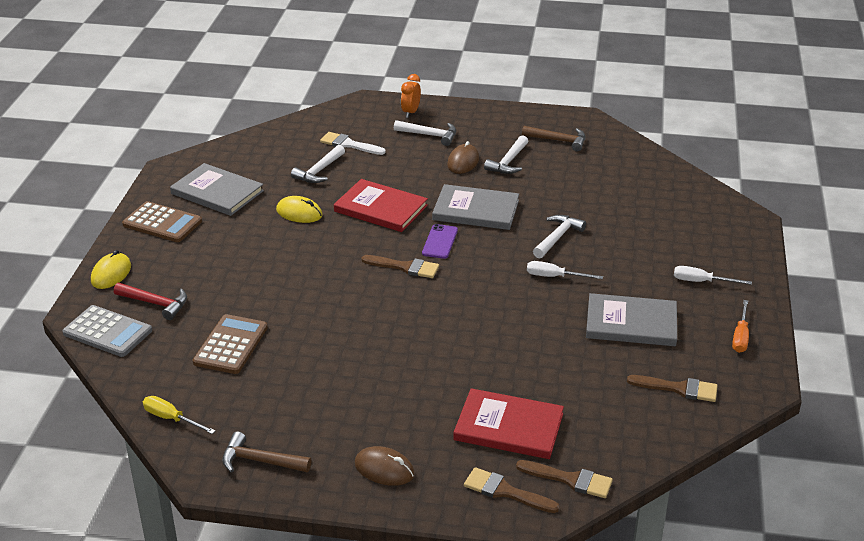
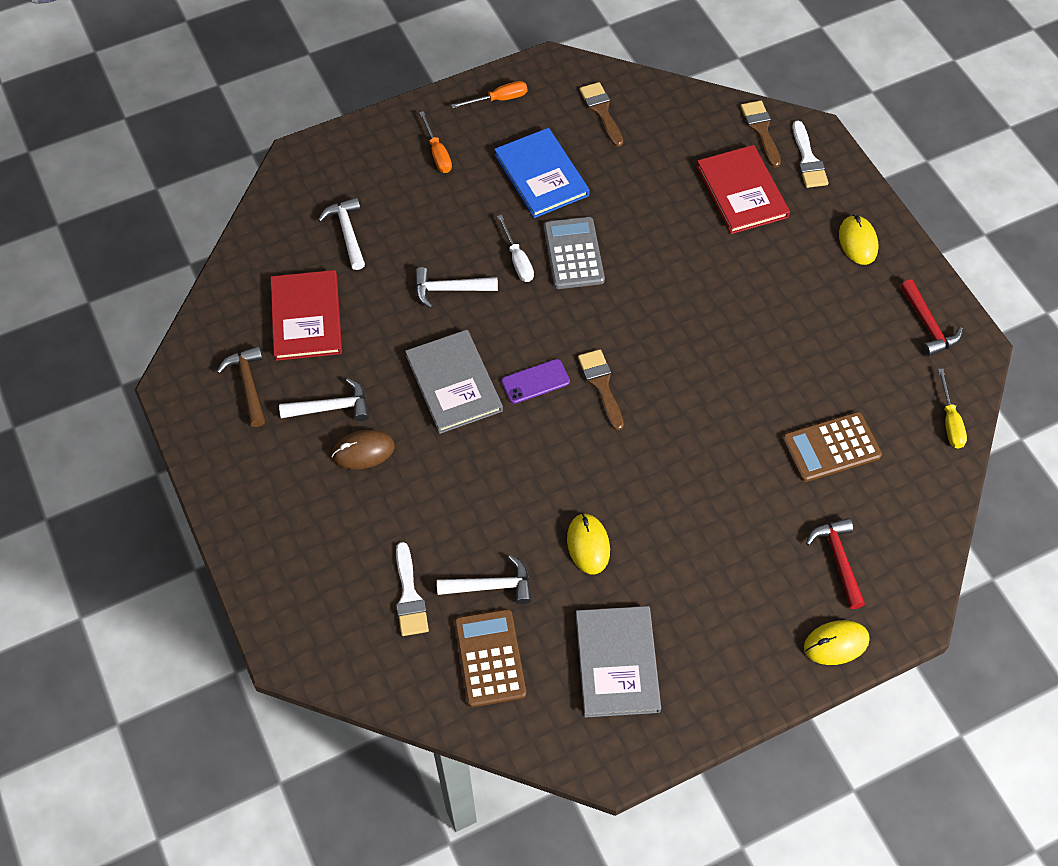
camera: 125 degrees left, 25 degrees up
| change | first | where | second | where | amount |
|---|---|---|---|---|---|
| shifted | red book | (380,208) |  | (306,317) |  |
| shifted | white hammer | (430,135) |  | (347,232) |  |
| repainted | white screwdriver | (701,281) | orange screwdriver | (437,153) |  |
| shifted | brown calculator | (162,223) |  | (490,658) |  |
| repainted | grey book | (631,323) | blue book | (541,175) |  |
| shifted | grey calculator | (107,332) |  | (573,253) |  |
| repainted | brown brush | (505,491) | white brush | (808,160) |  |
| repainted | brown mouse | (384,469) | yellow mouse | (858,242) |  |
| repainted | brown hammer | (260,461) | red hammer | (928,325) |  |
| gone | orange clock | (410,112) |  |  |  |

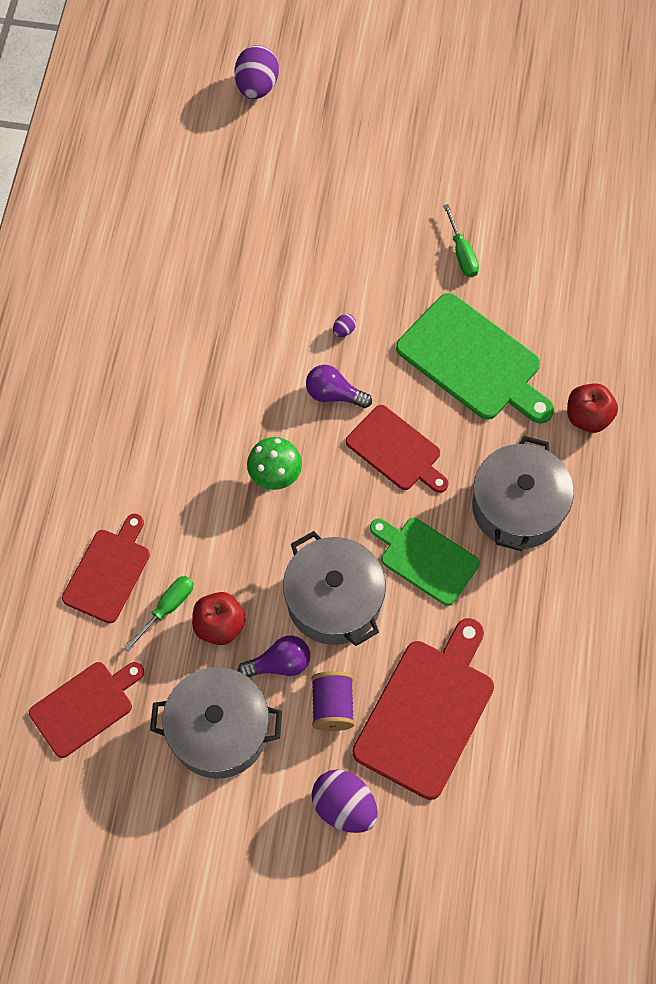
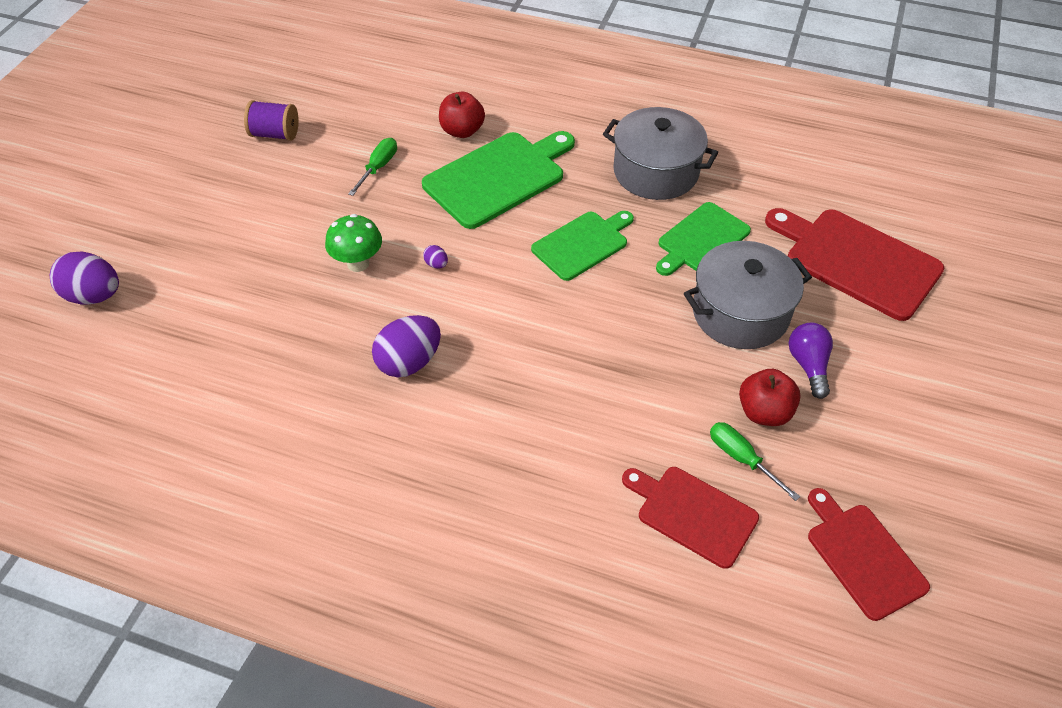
camera: 80 degrees left, 15 degrees down
| change | first | where | second | where | amount |
|---|---|---|---|---|---|
| shifted | purple spool | (332,706) |  | (275,134) |  |
| shifted | green mushroom | (275,476) |  | (358,263) |  |
| rotated | green screwdriver | (462,253) |  | (378,167) | 60 degrees counterclockwise |
| shifted | purple egg | (344,806) |  | (409,362) |  |
| shifted | red apple | (588,417) |  | (462,131) |  |
| repainted | red cutting board | (396,450) | green cutting board | (582,244) |  |
| gone | grey pot | (219,730) |  |  |  |
| gone | purple light bulb | (334,394) |  |  |  |

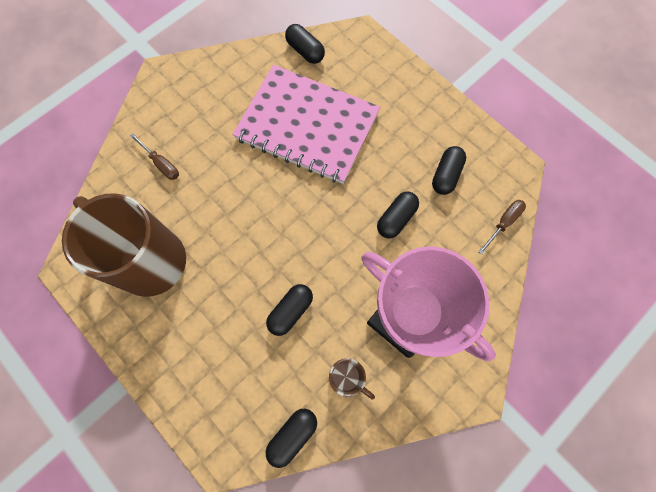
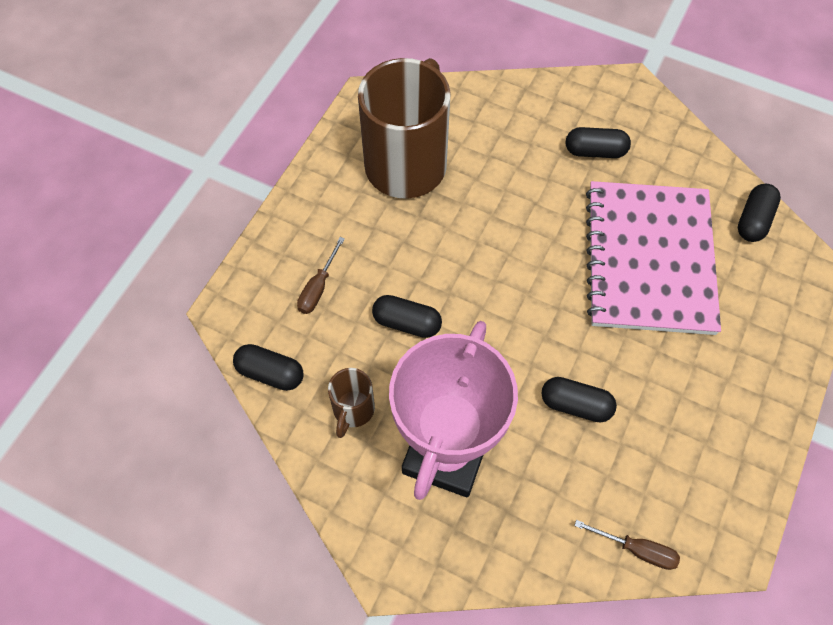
camera: 70 degrees right, 10 degrees down
| change | first | where | second | where | amount |
|---|---|---|---|---|---|
| shifted | brown screwdriver | (161,164) |  | (318,287) |  |
| shifted | black capsule | (446,175) |  | (595,151) |  |

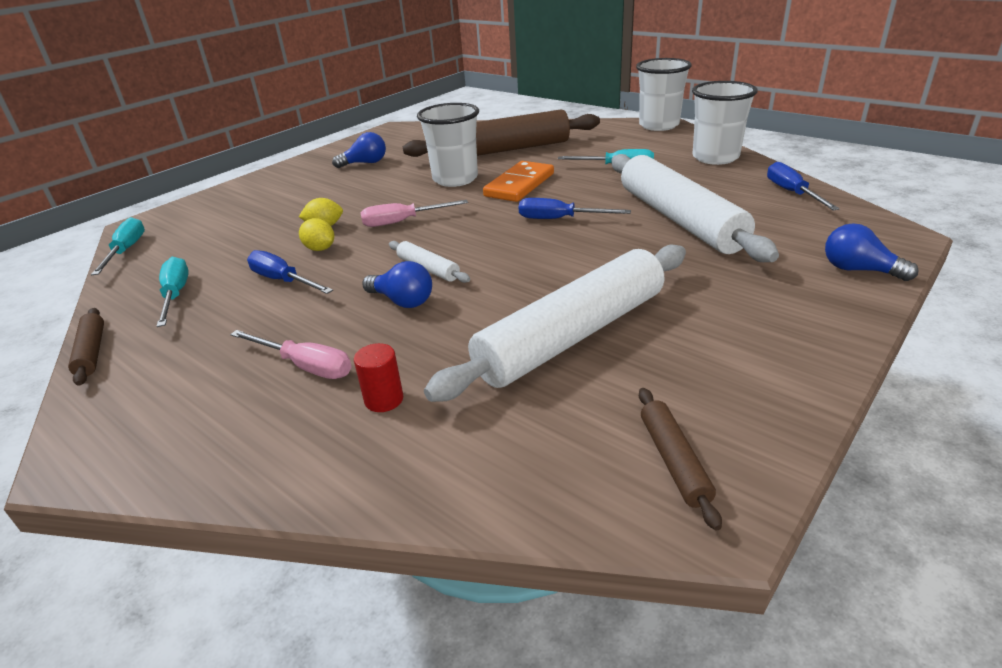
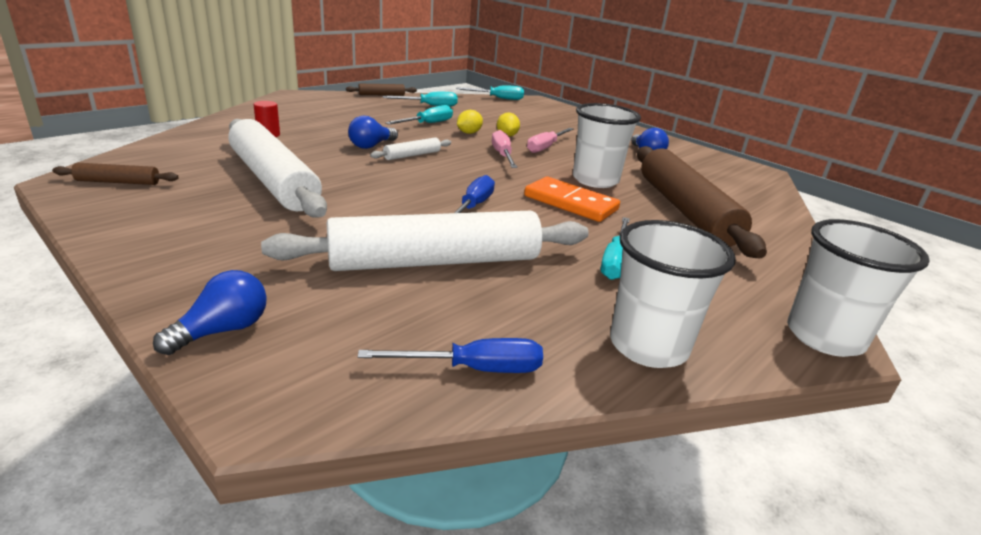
camera: 90 degrees right, 5 degrees down
| change | first | where | second | where | amount |
|---|---|---|---|---|---|
| repainted | blue screwdriver | (283,281) | turquoise screwdriver | (427,124) |  |
| shifted | pink screwdriver | (305,366) |  | (546,147) |  |

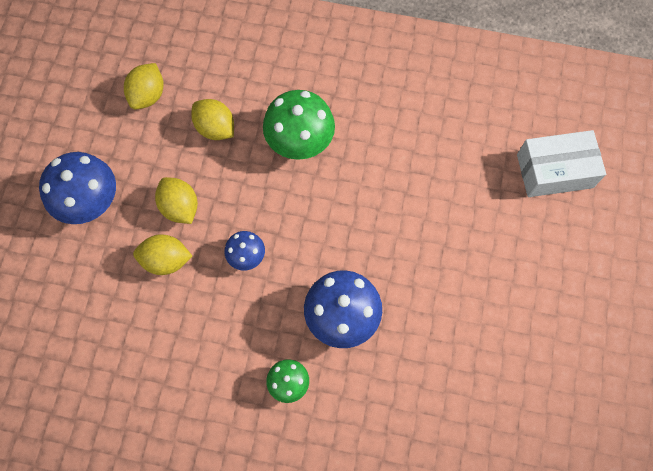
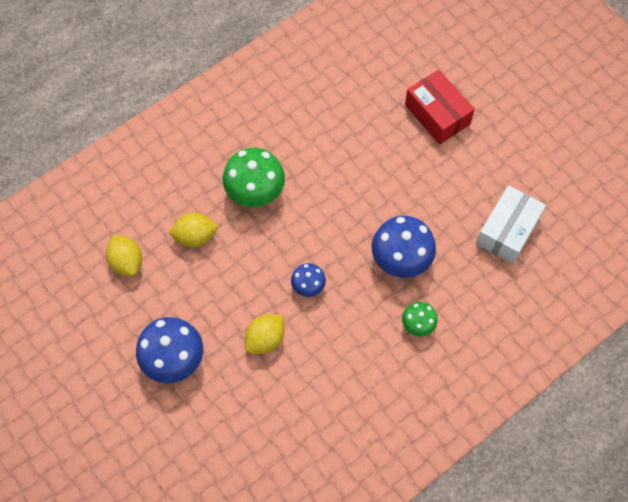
camera: 50 degrees left, 5 degrees down
| change | first | where | second | where | amount |
|---|---|---|---|---|---|
| new |  |  | red box | (437,114) |  |
| shifted | white box | (554,171) |  | (507,231) |  |
| gone | yellow lemon | (180,207) |  |  |  |

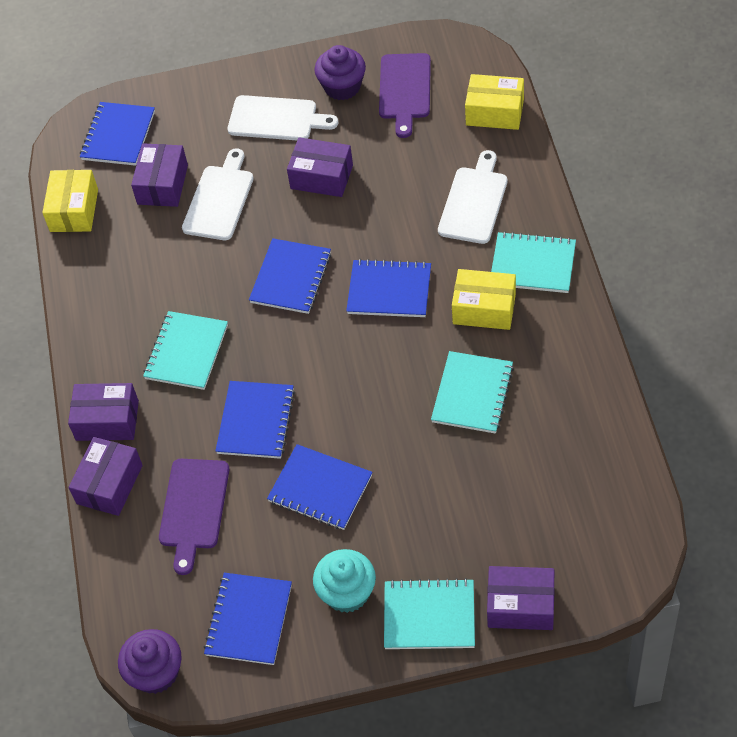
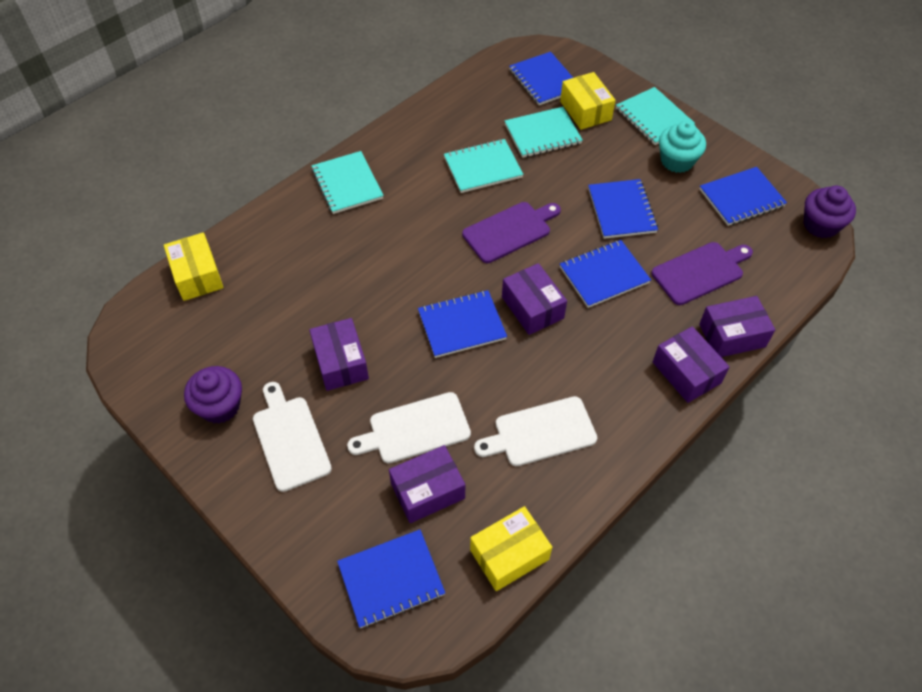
camera: 130 degrees left, 0 degrees up
| change | first | where | second | where | amount |
|---|---|---|---|---|---|
| shifted | purple cutting board | (405,90) |  | (509,231) |  |
| shifted | white cutting board | (474,202) |  | (541,432) |  |
| shifted | purple box | (520,606) |  | (532,307) |  |
| shifted | turquoise notebook | (186,352) |  | (542,134) |  |
| shifted | blue notebook | (389,290) |  | (544,80) |  |
| shifted | yellow box | (484,309) |  | (585,110) |  |

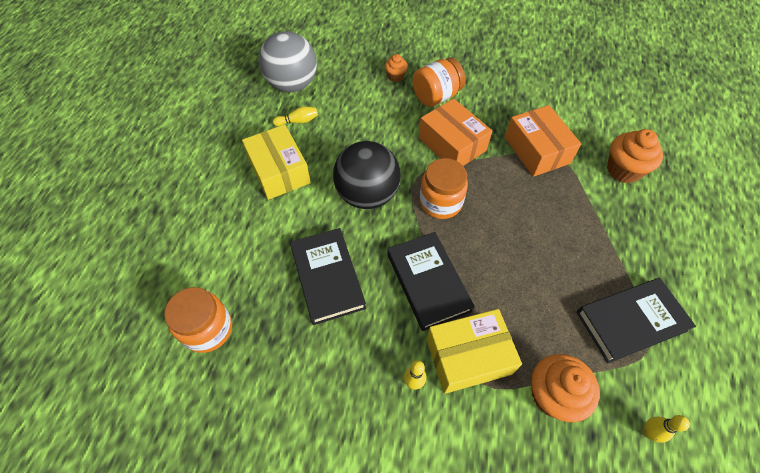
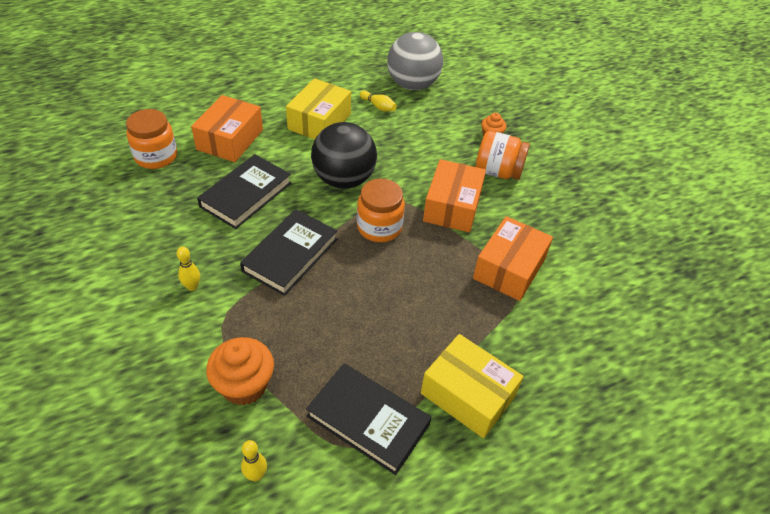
camera: 50 degrees right, 10 degrees down
| change | first | where | second | where | amount |
|---|---|---|---|---|---|
| new |  |  | orange box | (230,139) |  |
| shifted | yellow box | (468,356) |  | (468,394) |  |
| gone | orange cupcake | (623,170) |  |  |  |

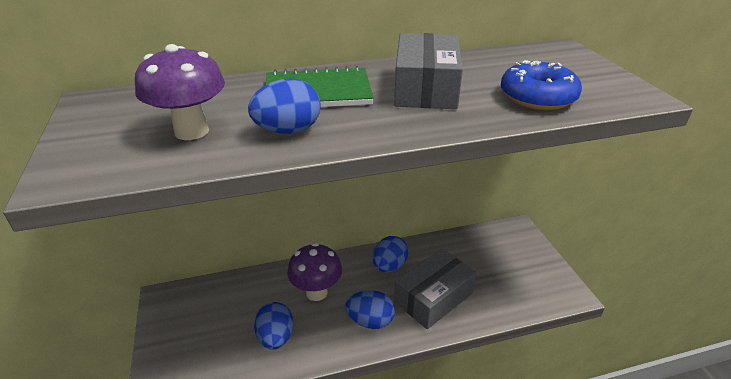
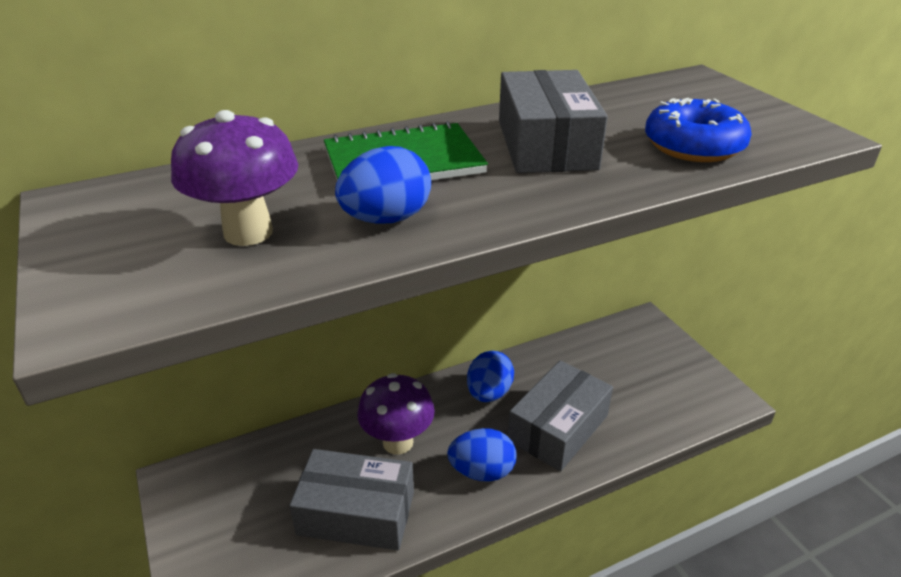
camera: 10 degrees left, 0 degrees up
| change | first | where | second | where | amount |
|---|---|---|---|---|---|
| swapped | blue egg | (276,337) | grey box | (356,513) |  |

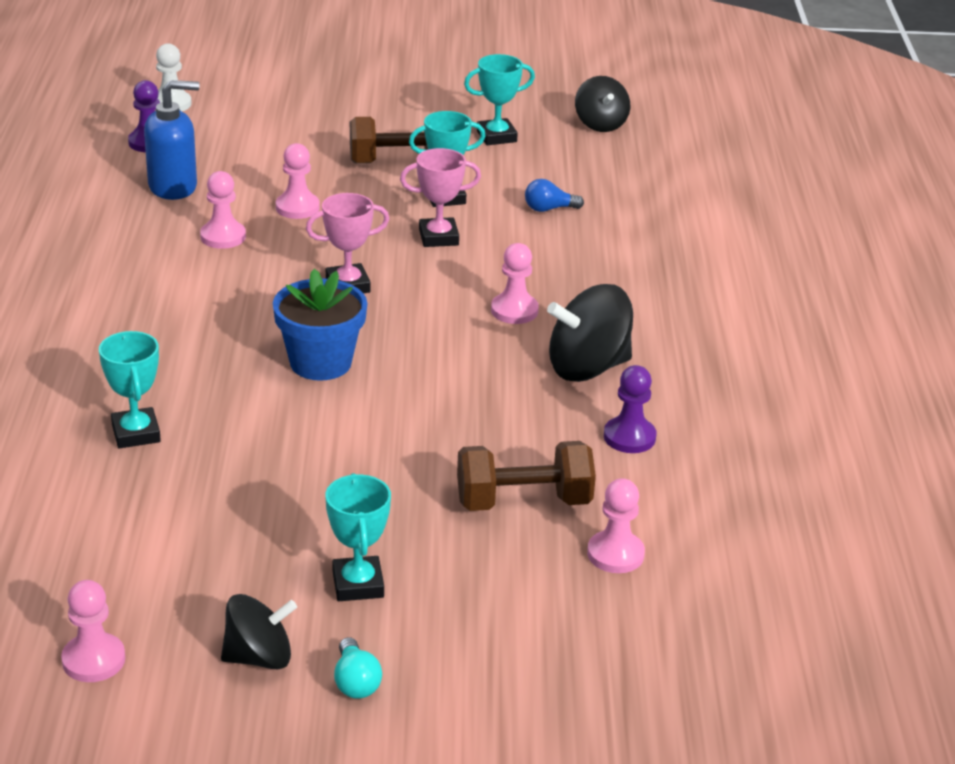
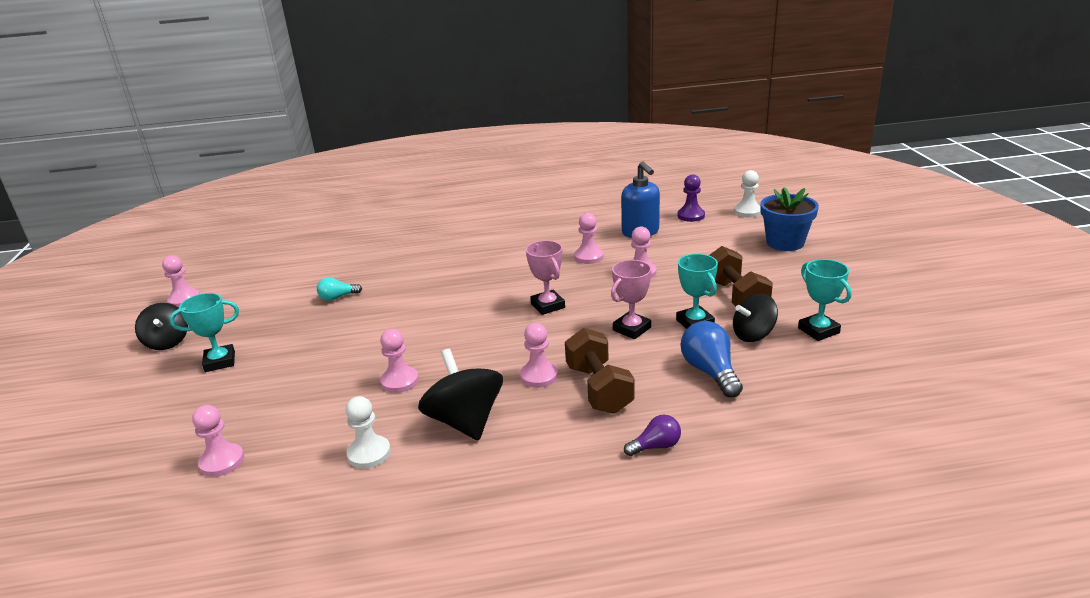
camera: 85 degrees right, 5 degrees down
| change | first | where | second | where | amount |
|---|---|---|---|---|---|
| shifted | turquoise light bulb | (355,682) |  | (337,297) |  |
| repainted | purple pawn | (629,437) | white pawn | (369,453) |  |
| new |  |  | pink pawn | (399,381) |  |
| shifted | brown dumbbell | (523,502) |  | (599,389) |  |
| rotated | pink trophy | (438,237) |  | (632,329) | 60 degrees clockwise |
| new |  |  | purple light bulb | (655,446) |  |
| scaled | blue light bulb | (549,209) |  | (710,372) | x1.68 |
| shifted | black spinning top | (600,124) |  | (753,335) |  |
| shifted | blue flower pot | (320,363) |  | (785,243) |  |
| gone | turquoise trophy | (136,433) |  |  |  |

